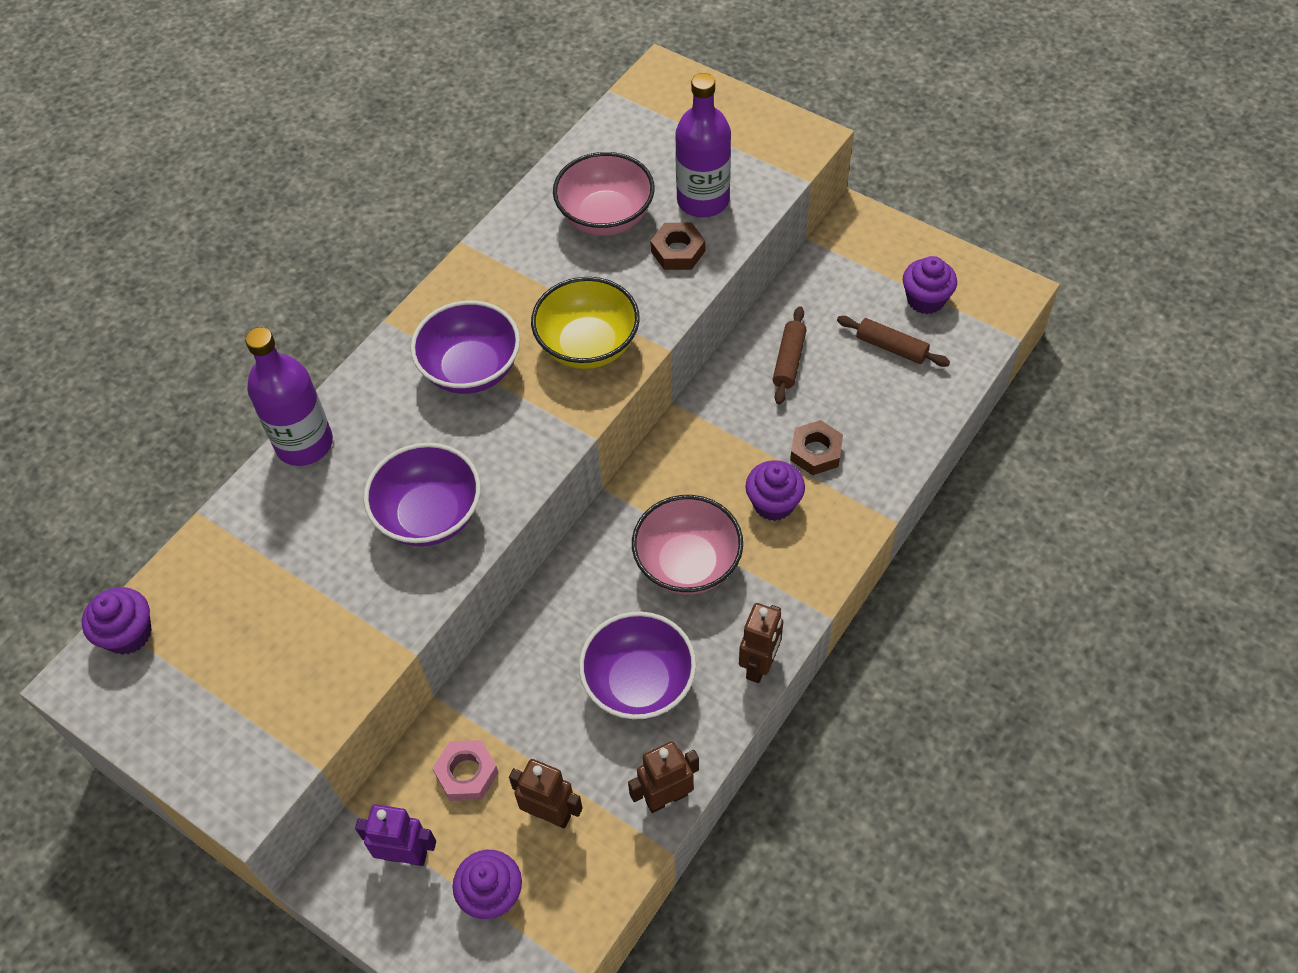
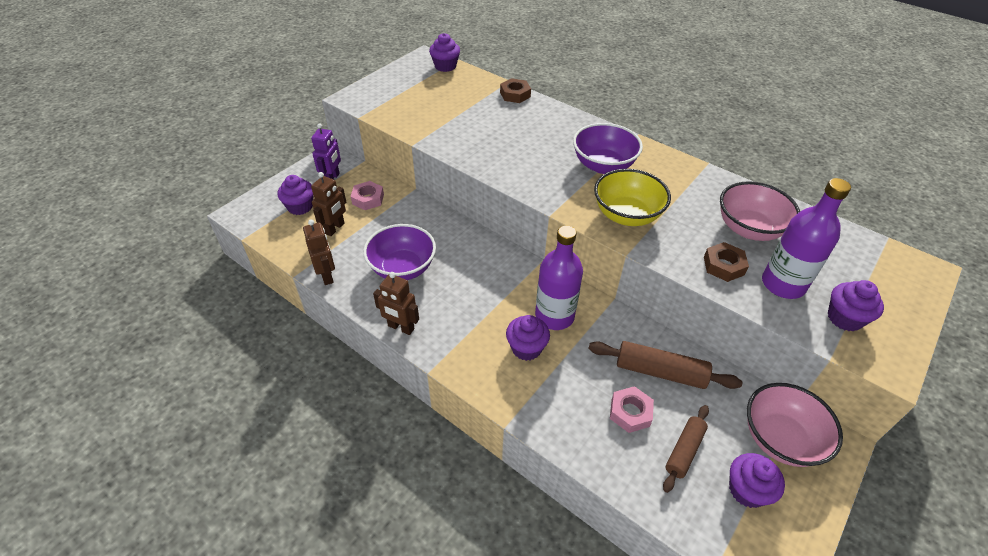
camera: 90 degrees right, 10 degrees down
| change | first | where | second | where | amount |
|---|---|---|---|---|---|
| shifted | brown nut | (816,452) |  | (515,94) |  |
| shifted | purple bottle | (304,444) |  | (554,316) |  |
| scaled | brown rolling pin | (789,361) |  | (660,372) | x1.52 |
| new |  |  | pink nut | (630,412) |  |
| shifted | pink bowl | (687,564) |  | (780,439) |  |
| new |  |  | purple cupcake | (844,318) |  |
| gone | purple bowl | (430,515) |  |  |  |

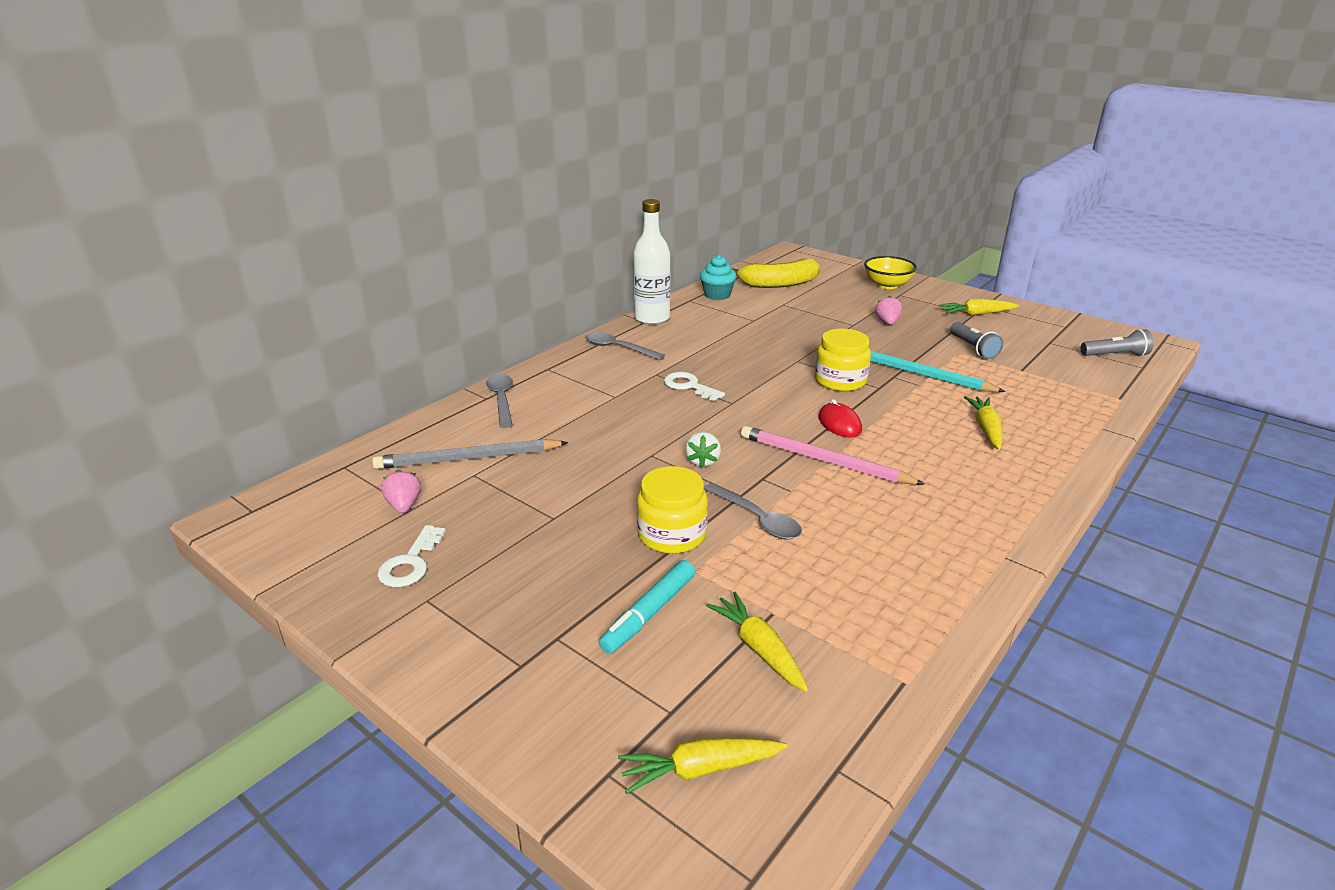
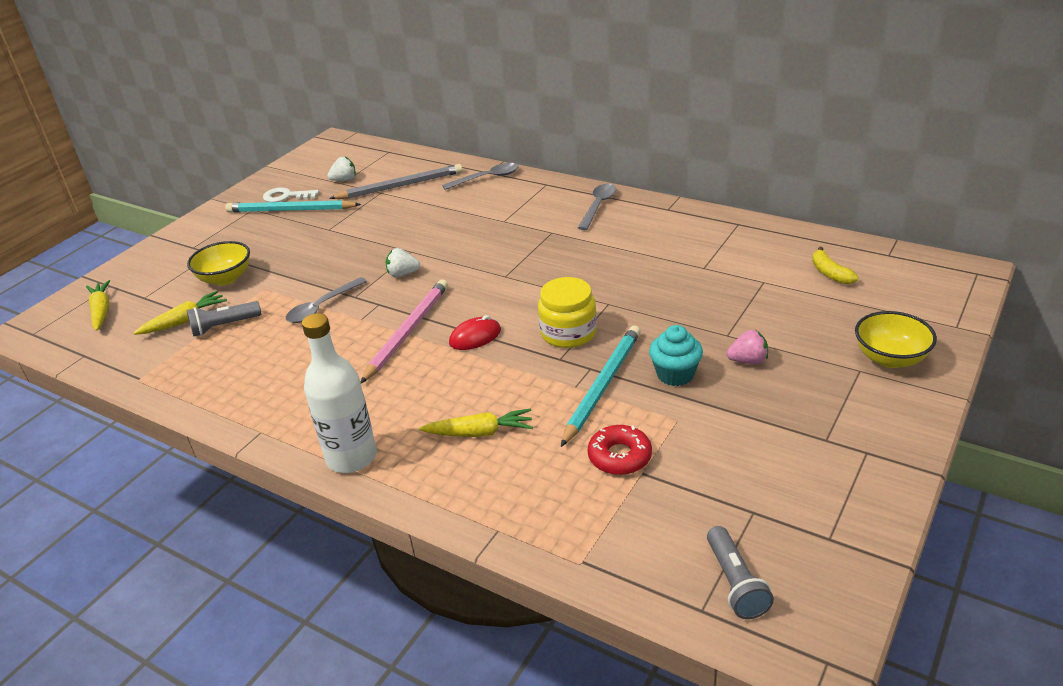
camera: 85 degrees right, 5 degrees up
| change | first | where | second | where | amount |
|---|---|---|---|---|---|
| swapped | turquoise marker | (649,613) | yellow bowl | (225,278) |  |
| shifted | grey flashlight | (973,348) |  | (224,326) |  |
| new |  |  | turquoise pencil | (290,210) |  |
| shifted | white bottle | (652,318) |  | (351,457) |  |
| repainted | pink strawberry | (404,505) | white strawberry | (344,180) |  |
| rotated | grey pencil | (468,459) |  | (400,186) | 90 degrees clockwise |
| new |  |  | red donut | (619,456) |  |
| shifted | turquoise cupcake | (717,295) |  | (675,374) |  |
| scaled | yellow banana | (779,284) |  | (830,273) | x0.53 |
| gone | yellow jar | (672,534) |  |  |  |
| gone | white key | (689,386) |  |  |  |
| gone | yellow carrot | (976,314) |  |  |  |

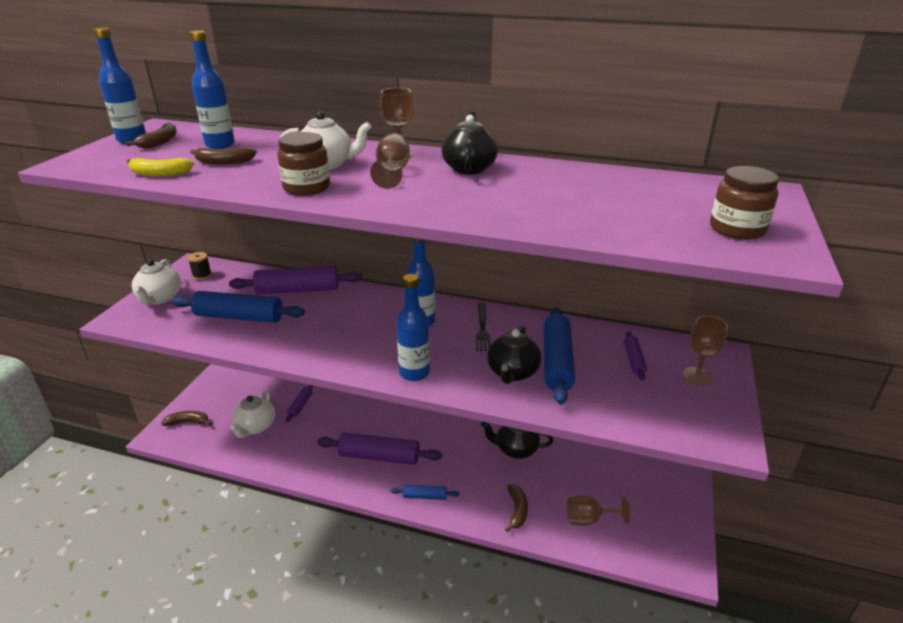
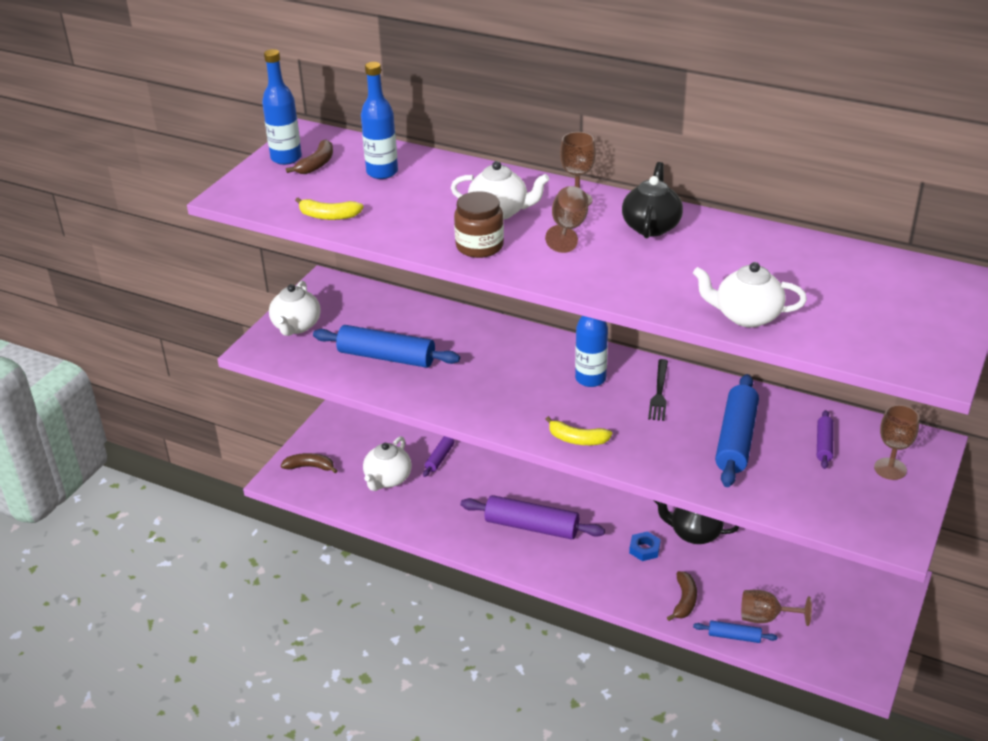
camera: 10 degrees right, 5 degrees up
| change | first | where | second | where | amount |
|---|---|---|---|---|---|
| swapped | blue bottle | (414,373) | yellow banana | (577,439) |  |
| new |  |  | blue nut | (644,549) |  |
| new |  |  | white teapot | (746,316) |  |
| shifted | blue rolling pin | (425,496) |  | (734,636) |  |
| gone | black spool | (202,275) |  |  |  |
| gone | brown banana | (224,162) |  |  |  |
| gone | purple rolling pin | (298,290) |  |  |  |
| gone | black teapot | (512,373) |  |  |  |
| gone | brown jar | (737,229) |  |  |  |

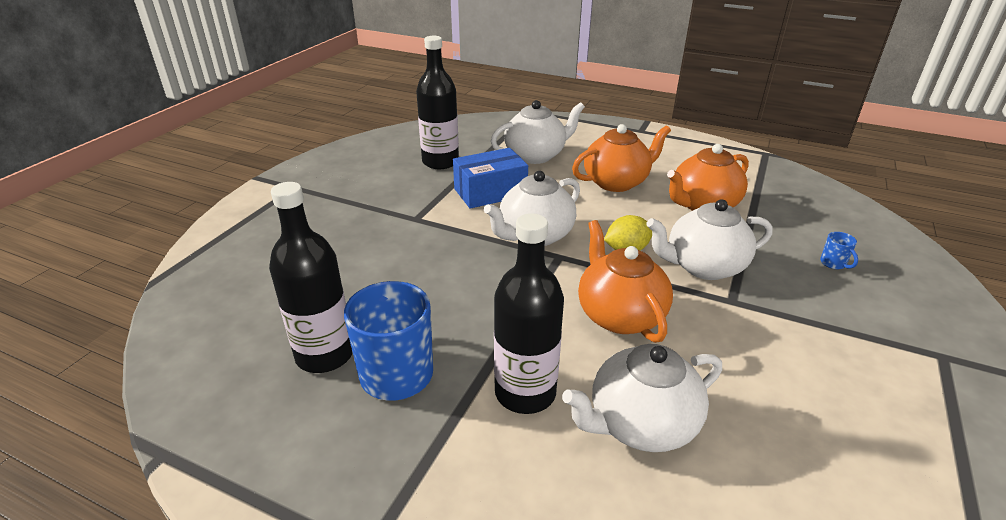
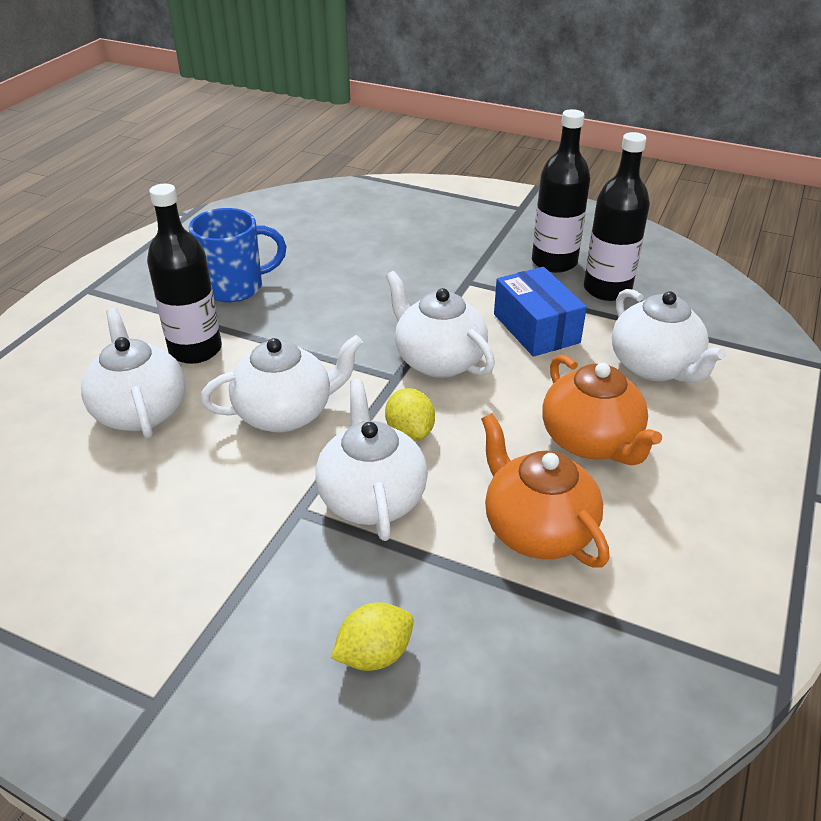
camera: 90 degrees right, 5 degrees up
| change | first | where | second | where | amount |
|---|---|---|---|---|---|
| repainted | orange teapot | (619,315) | white teapot | (286,413) |  |
| swapped | blue mug | (833,263) | yellow lemon | (374,654) |  |
| shifted | black bottle | (325,355) |  | (554,262) |  |

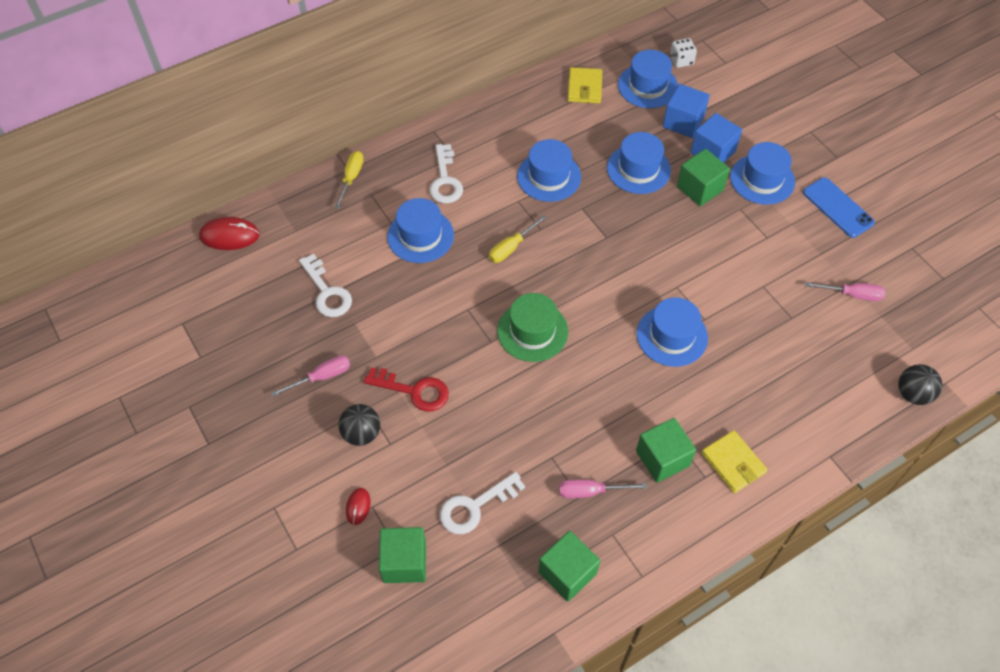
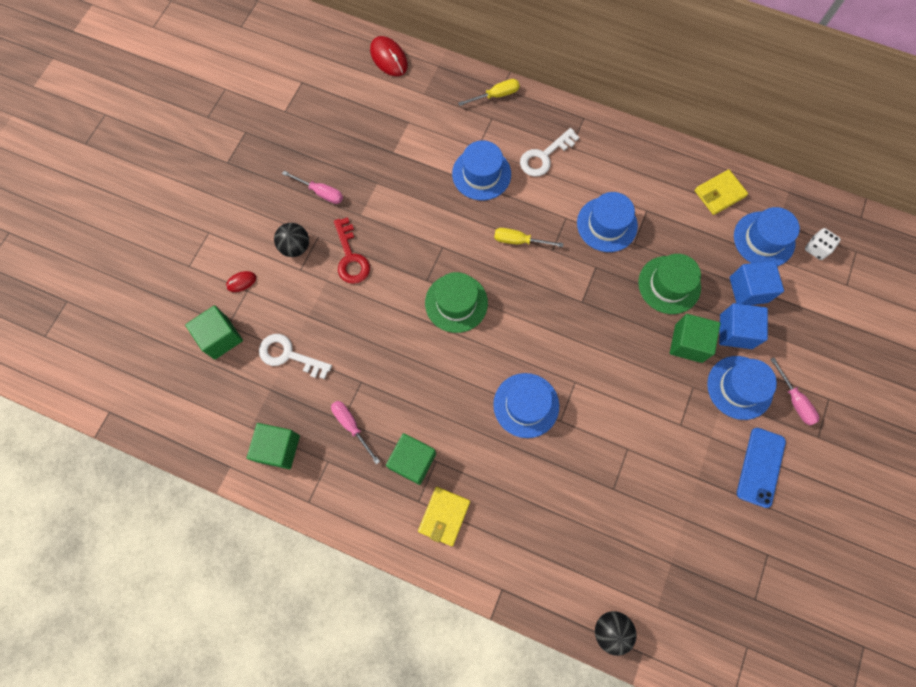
camera: 55 degrees right, 15 degrees up
| change | first | where | second | where | amount |
|---|---|---|---|---|---|
| repainted | blue hat | (638,169) | green hat | (669,285) |  |
| shifted | pink screwdriver | (852,294) |  | (794,400) |  |
| gone | white key | (327,292) |  |  |  |

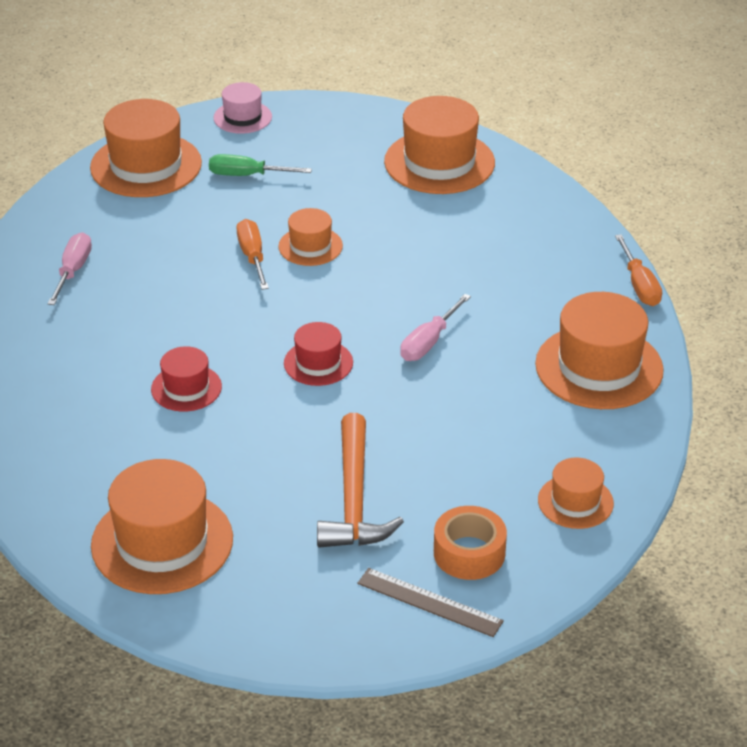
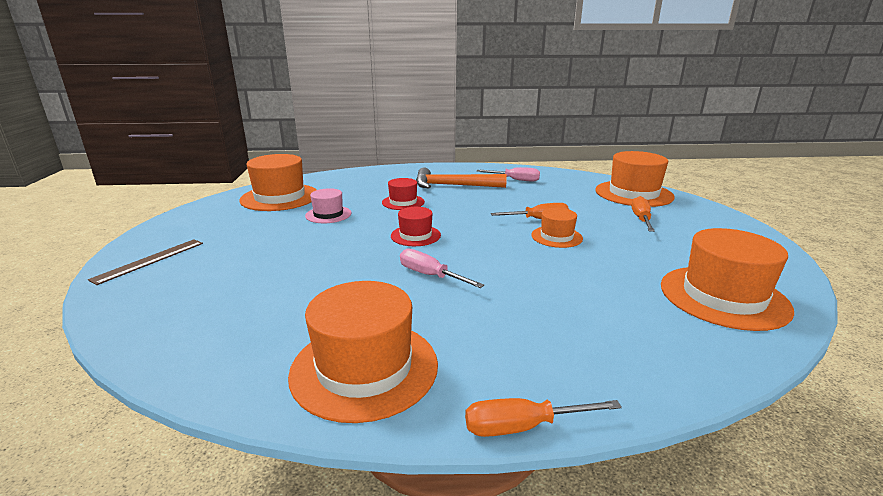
camera: 95 degrees right, 15 degrees down
| change | first | where | second | where | amount |
|---|---|---|---|---|---|
| shifted | pink hat | (242,117) |  | (328,214) |  |
| shifted | orange hammer | (354,499) |  | (453,186) |  |
| repainted | green screwdriver | (246,175) | orange screwdriver | (641,219) |  |
| gone | orange tape | (469,553) |  |  |  |
| gone | orange hat | (575,502) |  |  |  |

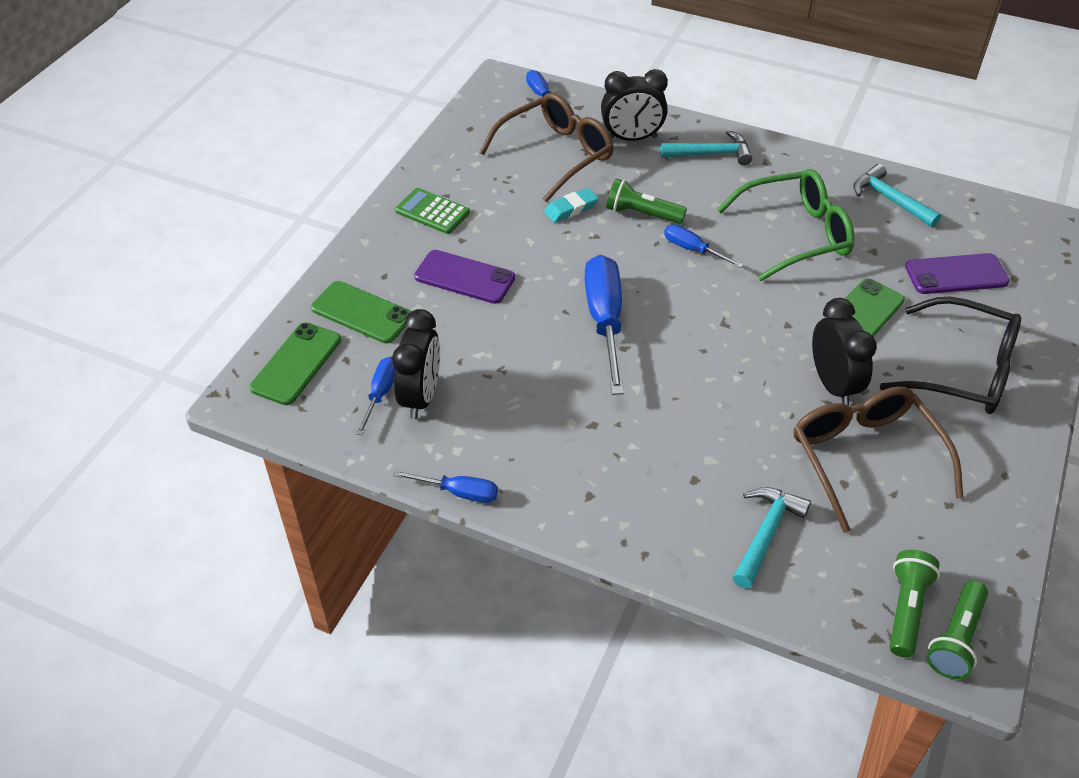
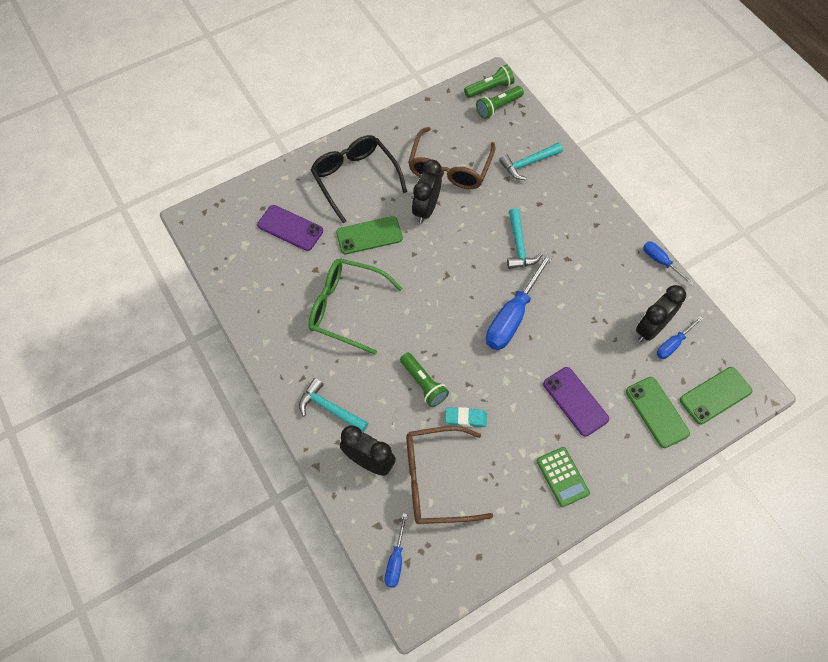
camera: 145 degrees left, 15 degrees up
| change | first | where | second | where | amount |
|---|---|---|---|---|---|
| shifted | turquoise hammer | (889,199) |  | (519,246) |  |
| gone | blue screwdriver | (693,250) |  |  |  |

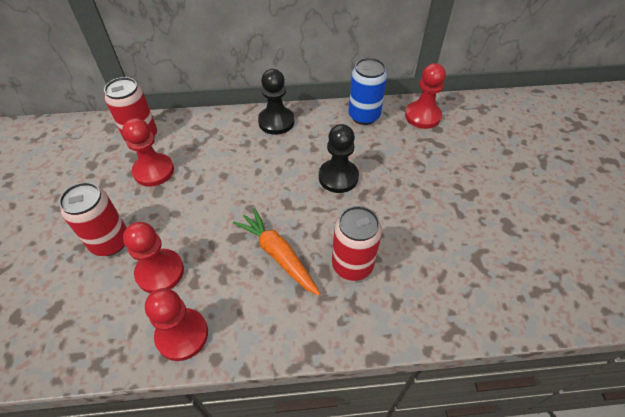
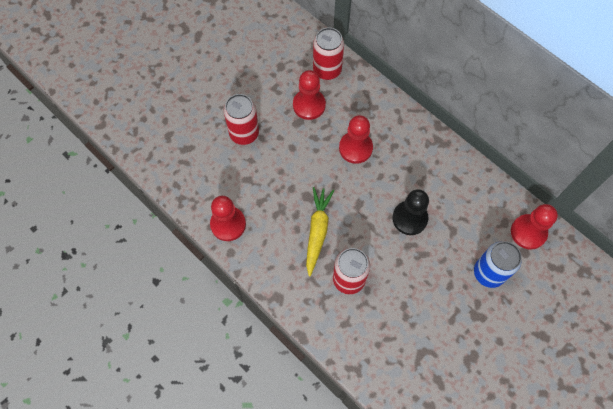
camera: 50 degrees right, 15 degrees up
| change | first | where | second | where | amount |
|---|---|---|---|---|---|
| repainted | orange carrot | (278,255) | yellow carrot | (317,231) |  |
| shifted | red pawn | (160,272) |  | (355,148) |  |
| shifted | blue can | (364,116) |  | (488,273) |  |
| gone | black pawn | (276,122) |  |  |  |

